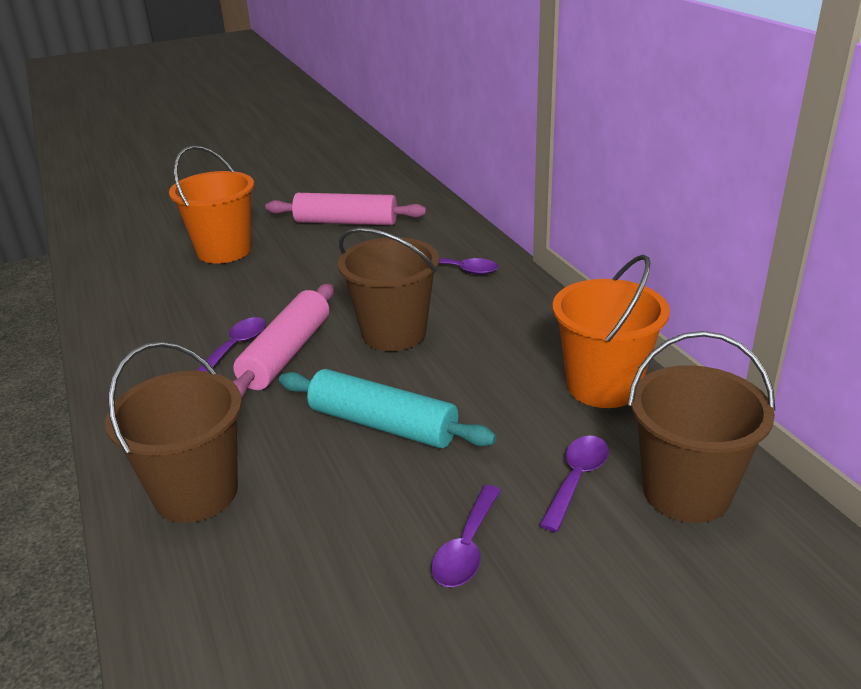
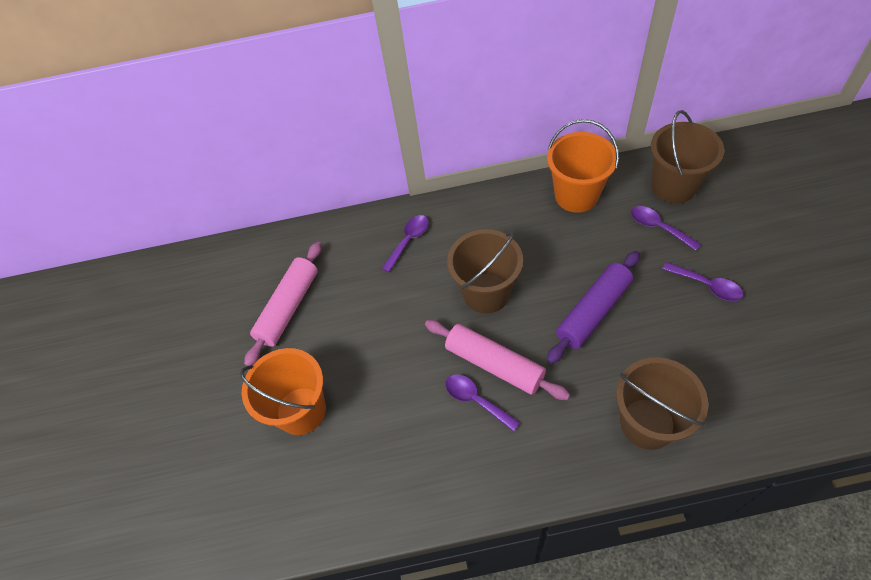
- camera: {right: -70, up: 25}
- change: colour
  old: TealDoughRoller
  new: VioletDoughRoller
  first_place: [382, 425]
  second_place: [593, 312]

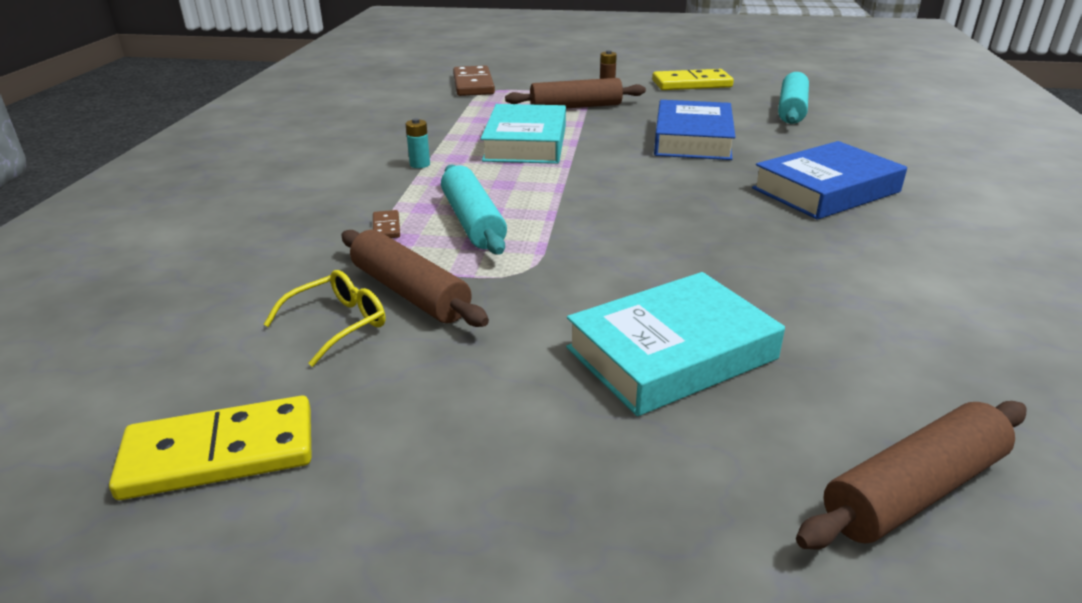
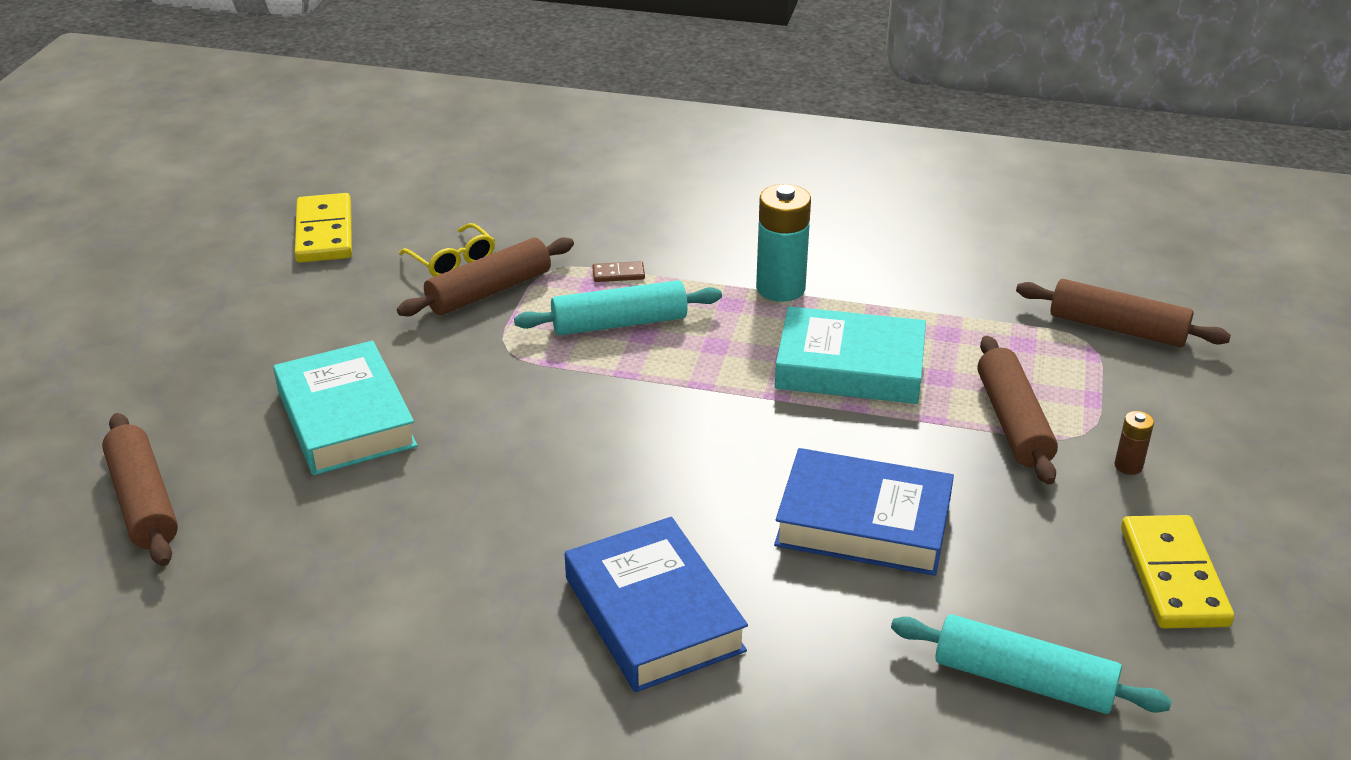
- camera: {right: 95, up: 5}
- change: exchanged
  old: RussetDominoTile
  new: RussetDoughRoller
  first_place: [473, 85]
  second_place: [1117, 328]
- change: size
  old: TealAaBattery
  first_place: [420, 164]
  second_place: [780, 288]
  factor: 2.06

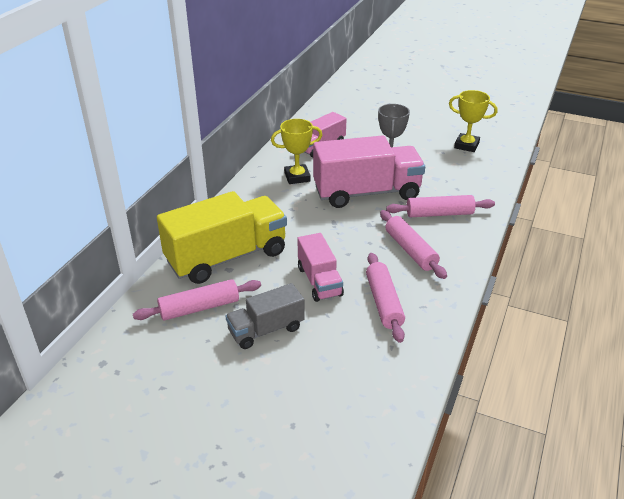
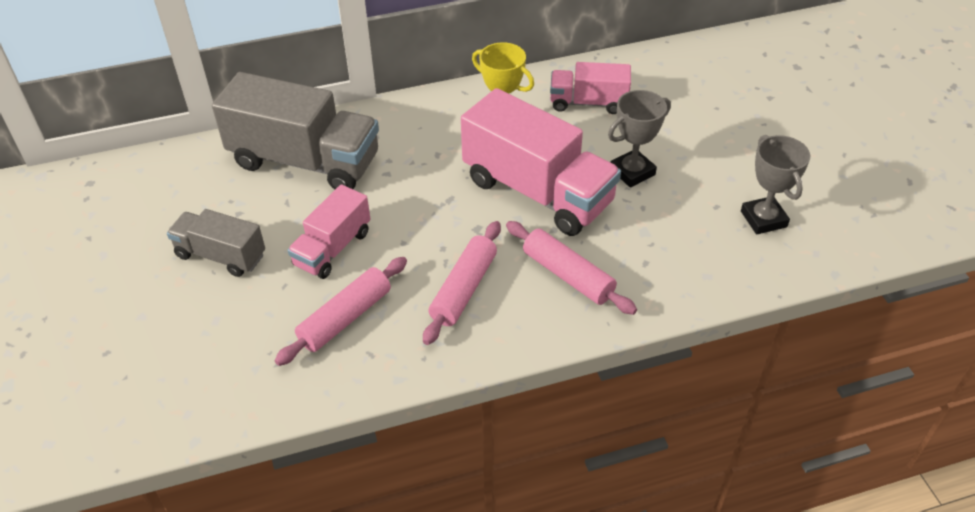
- camera: {right: 50, up: 10}
- change: colour
  old: YellowPrizeCup
  new: GreyPrizeCup
  first_place: [466, 145]
  second_place: [763, 219]
- change: colour
  old: YellowLorry
  new: GreyLorry
  first_place: [227, 257]
  second_place: [305, 161]
- change: missing
  old: PinkDoughRoller
  first_place: [199, 308]

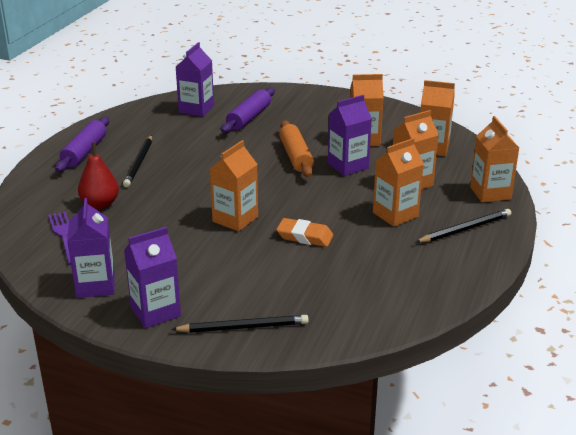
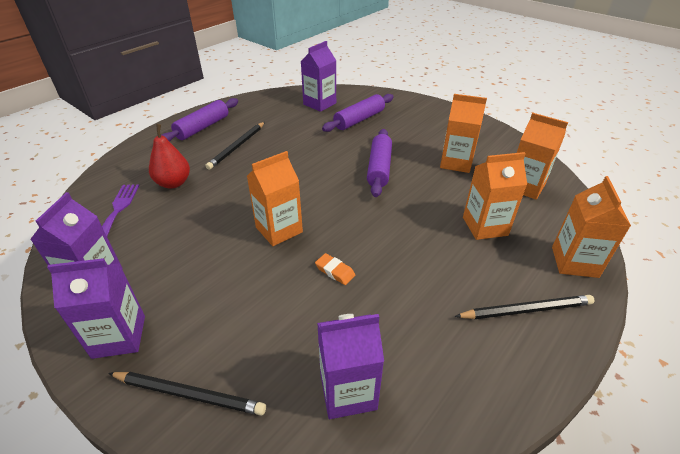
- camera: {right: 20, up: 10}
- change: relocated
  old: VioletMilkCarton
  first_place: [348, 166]
  second_place: [348, 391]
- change: colour
  old: OrangeColouredDoughRoller
  new: VioletDoughRoller
  first_place: [295, 156]
  second_place: [379, 168]
- change: missing
  old: OrangeColouredMilkCarton
  first_place: [395, 214]
- change: size
  old: OrangeColouredEraser
  first_place: [305, 236]
  second_place: [335, 271]
  factor: 0.65

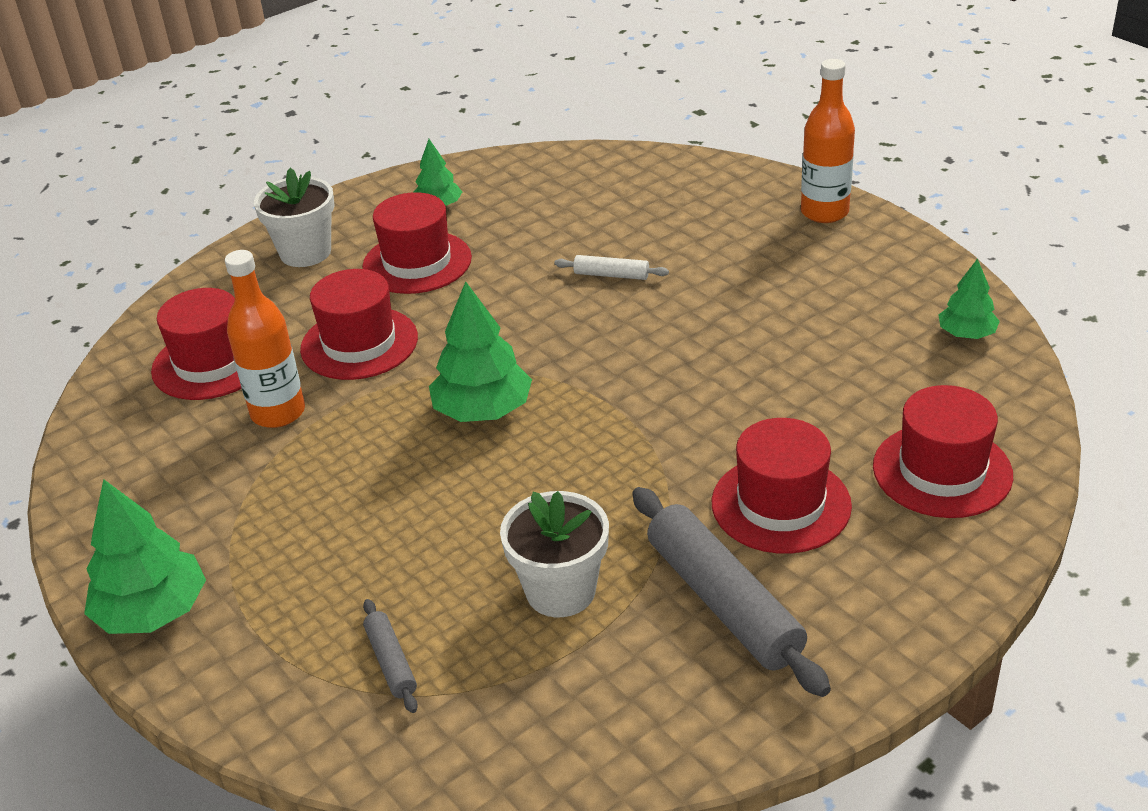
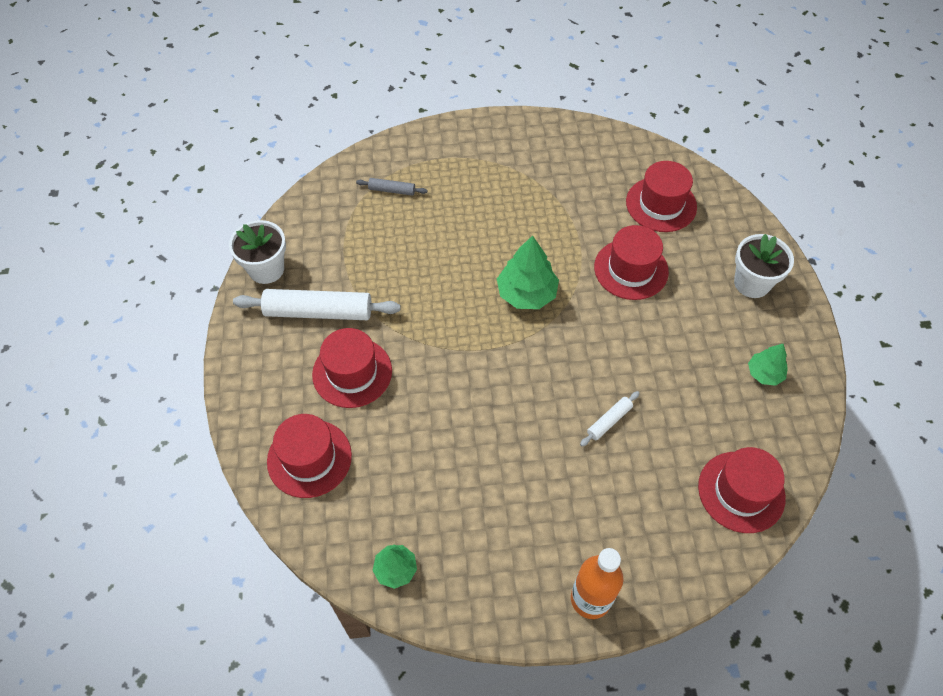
- camera: {right: 120, up: 20}
- change: relocated
  old: ScarletHat
  first_place: [417, 262]
  second_place: [741, 491]
- change: missing
  old: OrangeColouredDrinkBottle
  first_place: [278, 413]
- change: missing
  old: EmeraldTree
  first_place: [153, 612]
- change: colour
  old: GreyDoughRoller
  new: PureWhiteDoughRoller
  first_place: [723, 602]
  second_place: [318, 311]
- change: relocated
  old: PureWhitePottedPlant
  first_place: [560, 591]
  second_place: [266, 269]

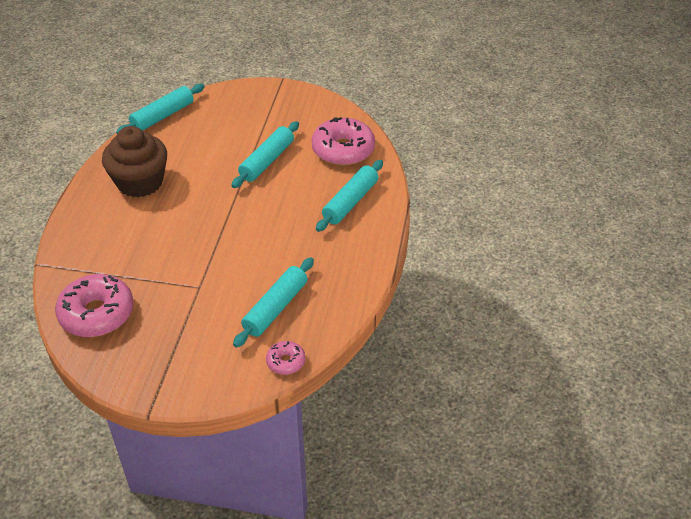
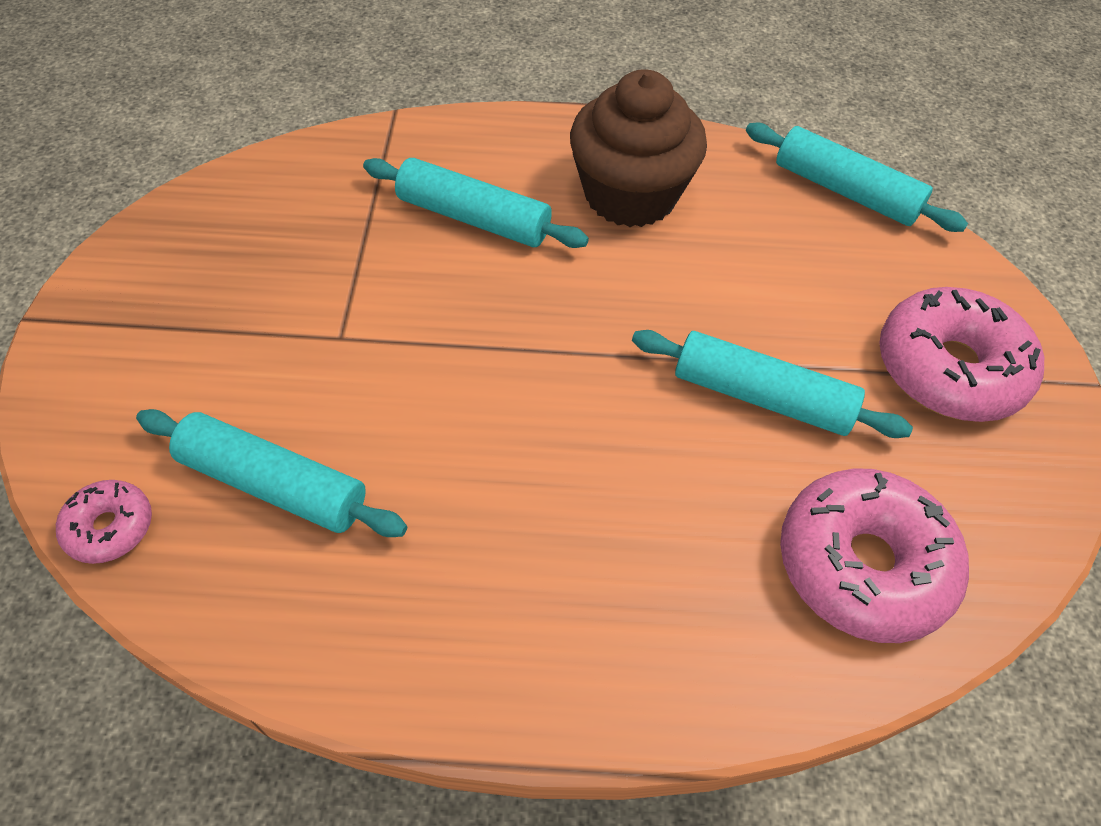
- camera: {right: 80, up: 10}
- change: relocated
  old: TealDoughRoller
  first_place: [350, 202]
  second_place: [473, 218]
- change: relocated
  old: PinkDonut
  first_place: [97, 314]
  second_place: [949, 369]

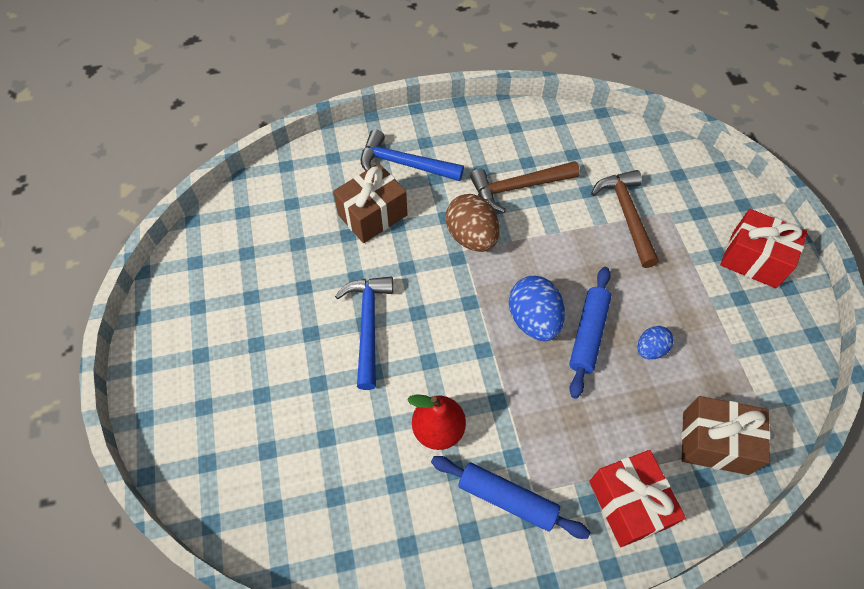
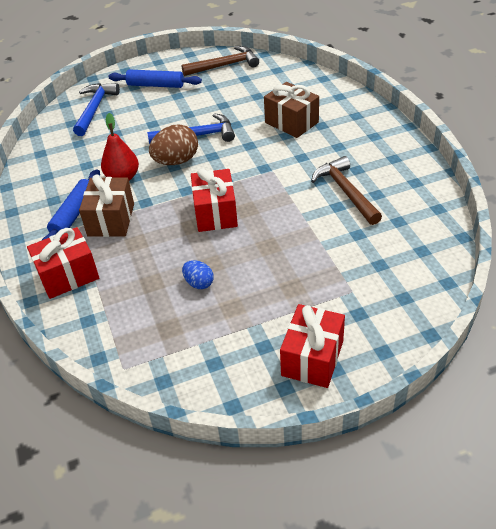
- camera: {right: 85, up: -15}
- change: relocated
  old: RoyalBlueClawHammer
  first_place: [404, 164]
  second_place: [95, 109]
- change: relocated
  old: RussetClawHammer
  first_place: [627, 215]
  second_place: [224, 65]
- change: relocated
  old: RussetToyEgg
  first_place: [471, 237]
  second_place: [176, 161]
- change: relocated
  old: RoyalBlueDoughRoller
  first_place: [588, 334]
  second_place: [155, 85]
- change: exchanged
  old: RoyalBlueToyEgg
  new: ScarletPresent
  first_place: [533, 320]
  second_place: [215, 213]
- change: relocated
  old: RussetPresent
  first_place: [715, 443]
  second_place: [111, 220]

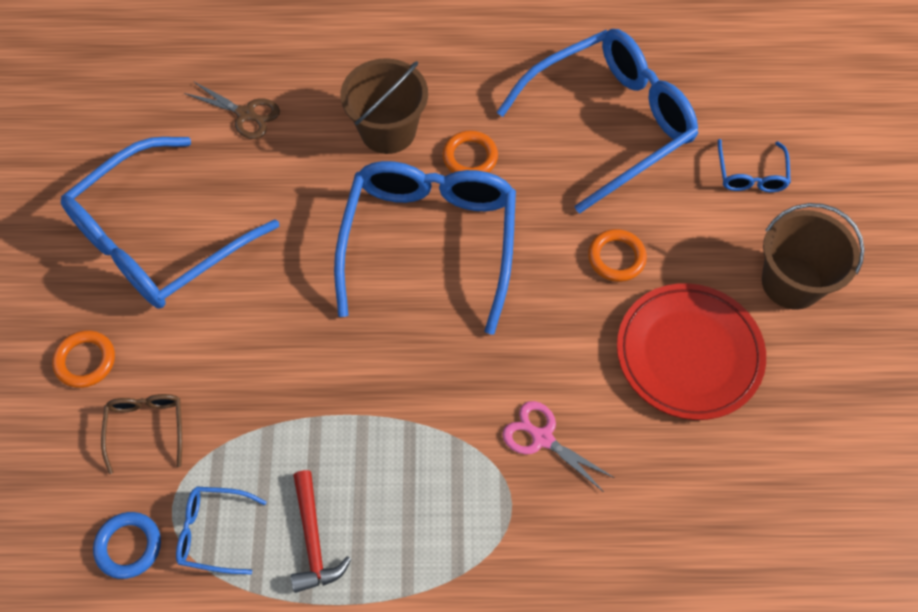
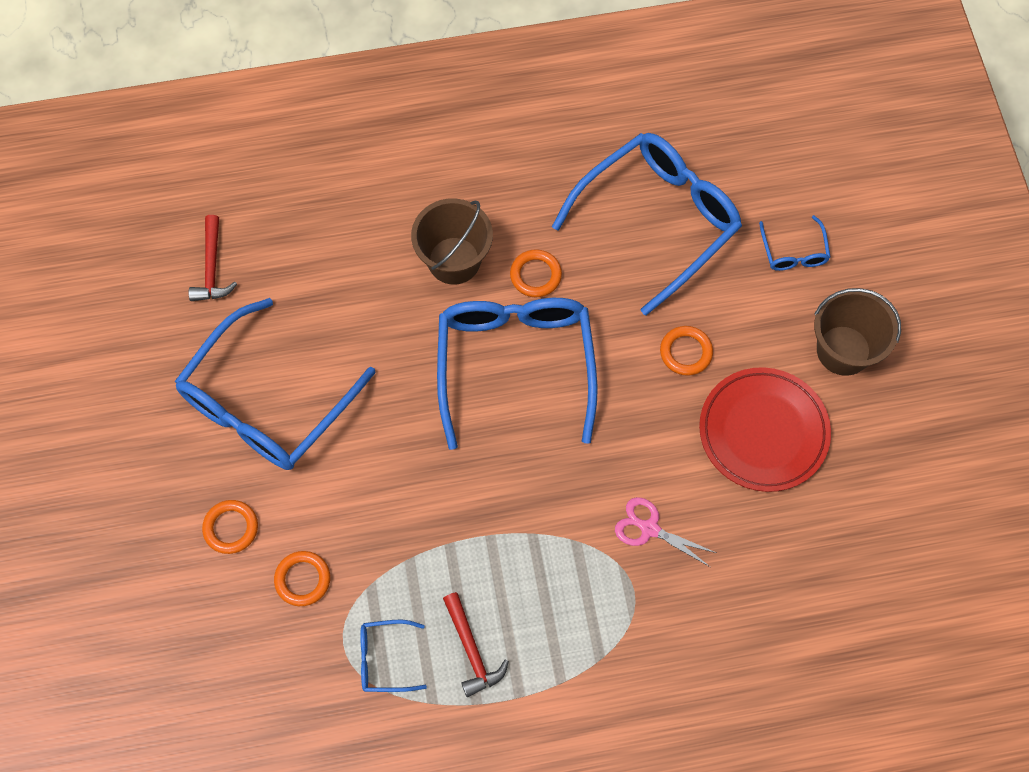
- camera: {right: -10, up: 5}
- change: missing
  old: RussetShears
  first_place: [246, 114]
- change: exchanged
  old: RussetGlasses
  new: OrangeColouredRing
  first_place: [146, 428]
  second_place: [302, 579]
- change: missing
  old: RoyalBlueRing
  first_place: [129, 546]
- change: appeared
  new: ScarletClawHammer
  second_place: [212, 267]

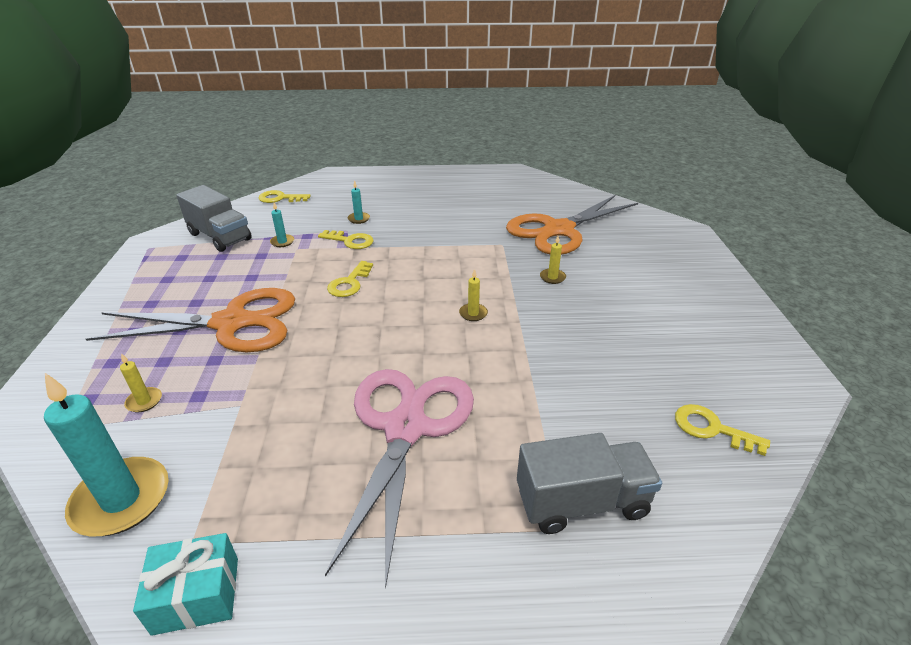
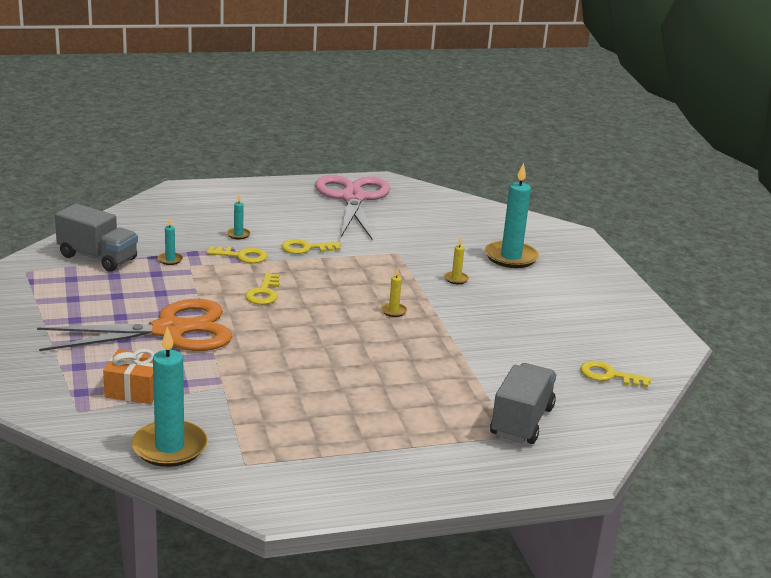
- camera: {right: -15, up: -10}
- change: relocated
  old: YellowDoorKey
  first_place: [280, 198]
  second_place: [306, 248]
- change: missing
  old: OrangeColouredShears
  first_place: [558, 230]
- change: exchanged
  old: YellowWaxCandle
  new: OrangeColouredPresent
  first_place: [144, 401]
  second_place: [135, 390]
- change: relocated
  old: PinkShears
  first_place: [406, 428]
  second_place: [353, 198]
- change: spun
  old: GreyLorry
  first_place: [581, 502]
  second_place: [521, 421]
  degrees: -45
- change: missing
  old: TealPresent
  first_place: [196, 595]
- change: appeared
  new: TealWaxCandle
  second_place: [511, 257]

